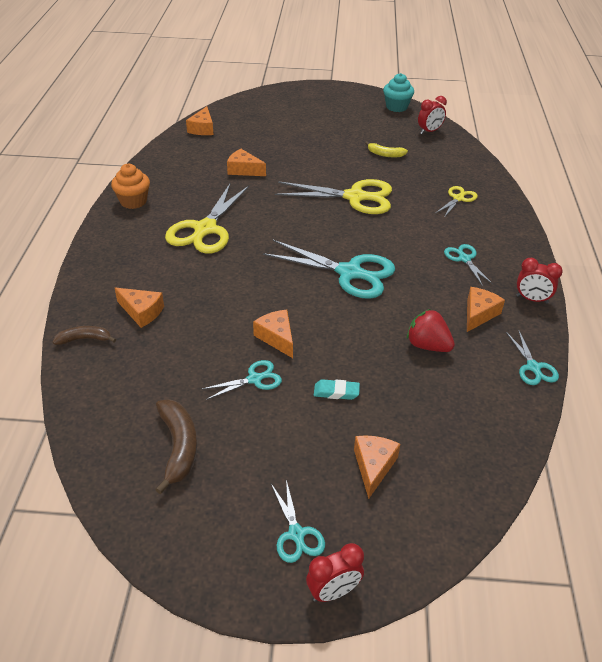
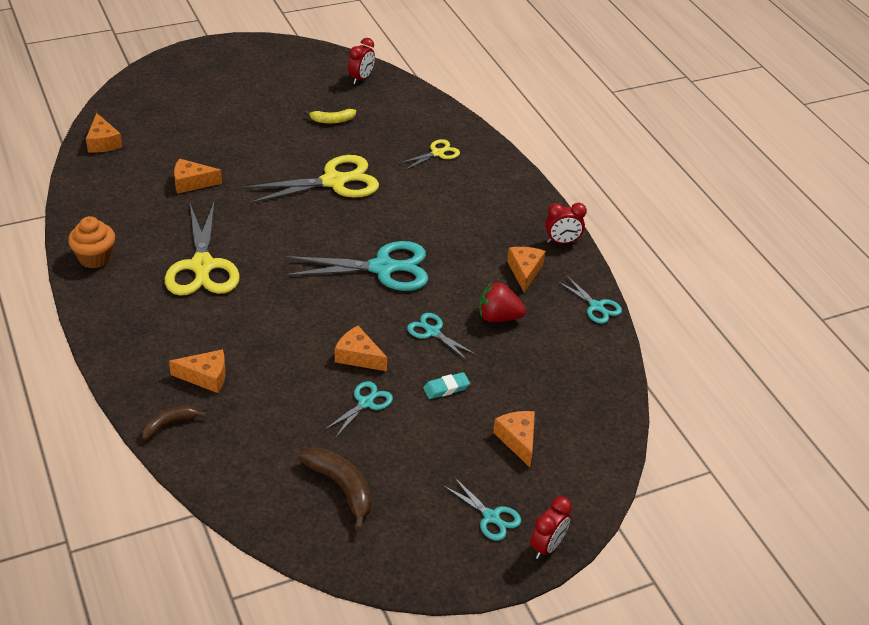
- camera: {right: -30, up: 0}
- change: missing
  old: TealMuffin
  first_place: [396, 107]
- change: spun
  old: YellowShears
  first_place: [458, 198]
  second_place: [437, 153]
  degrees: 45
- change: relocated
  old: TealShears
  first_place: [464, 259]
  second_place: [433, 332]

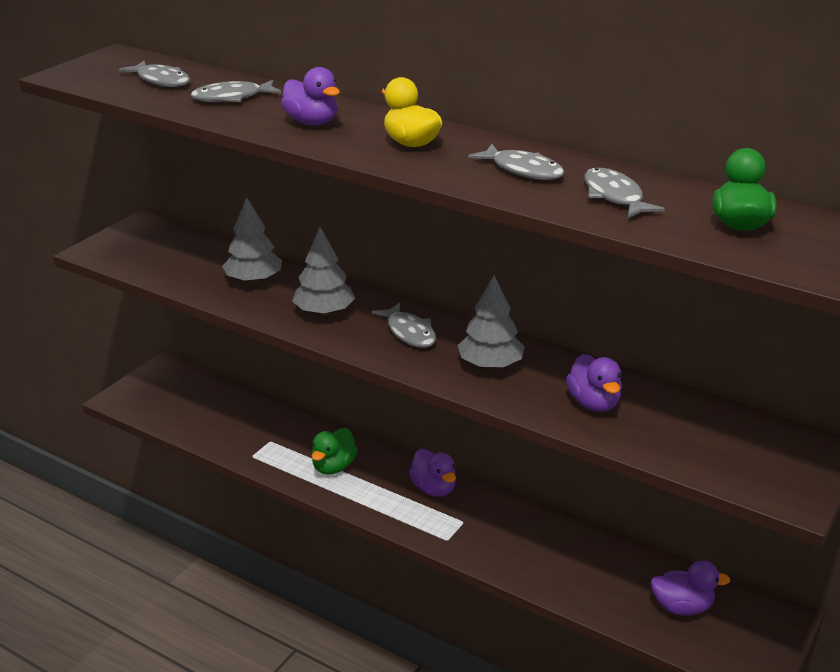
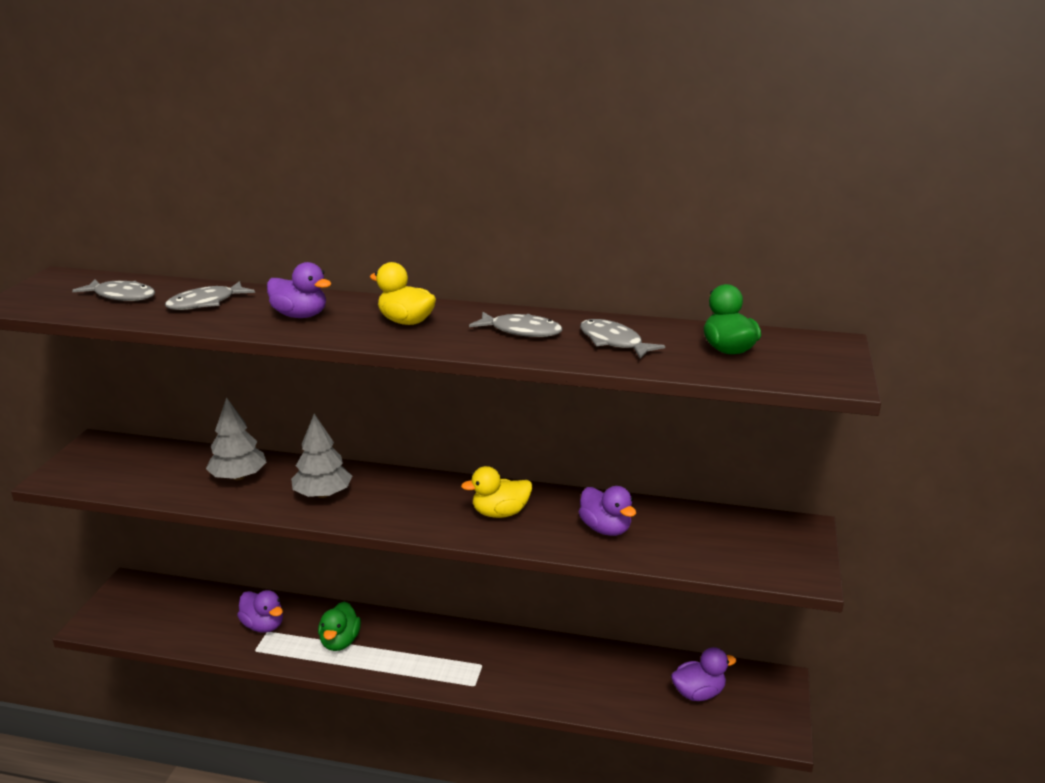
- camera: {right: -20, up: -5}
- change: exchanged
  old: GreyTree
  new: YellowToyDuck
  first_place: [490, 364]
  second_place: [500, 513]
- change: missing
  old: GreyFishFigure
  first_place: [409, 332]
- change: relocated
  old: VioletToyDuck
  first_place: [434, 488]
  second_place: [263, 625]

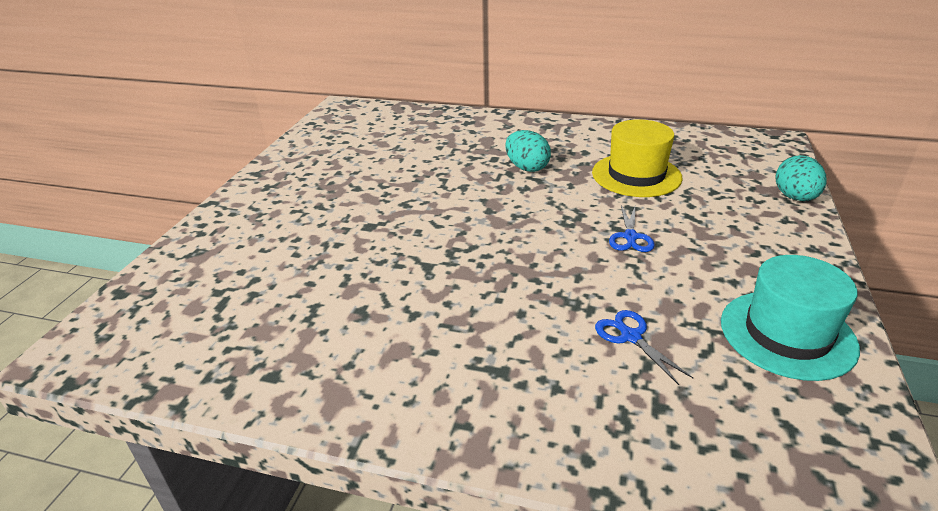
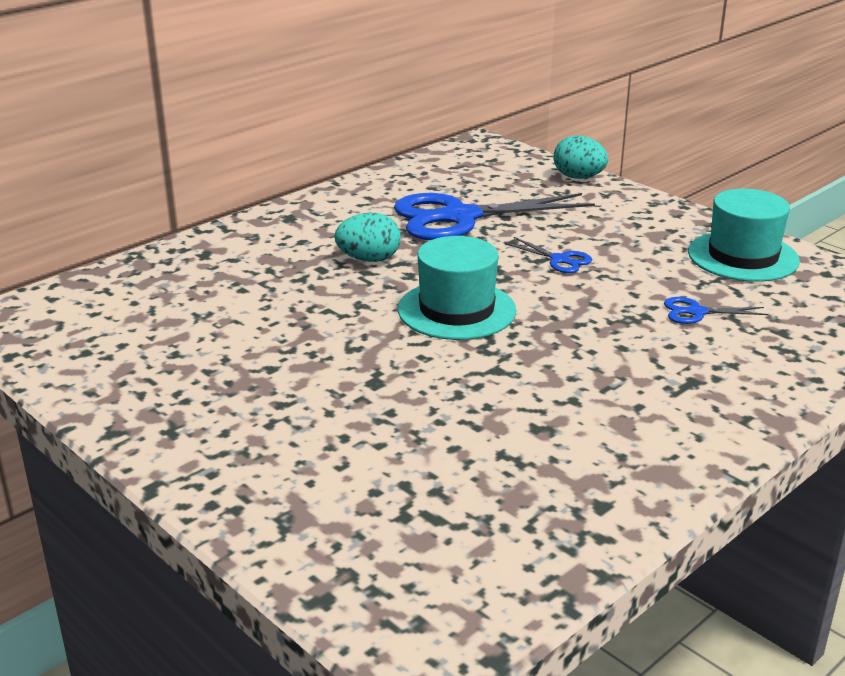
- camera: {right: -60, up: -5}
- change: exchanged
  old: YellowHat
  new: RoyalBlueShears
  first_place: [636, 175]
  second_place: [459, 217]
- change: appeared
  new: TealHat
  second_place: [456, 310]

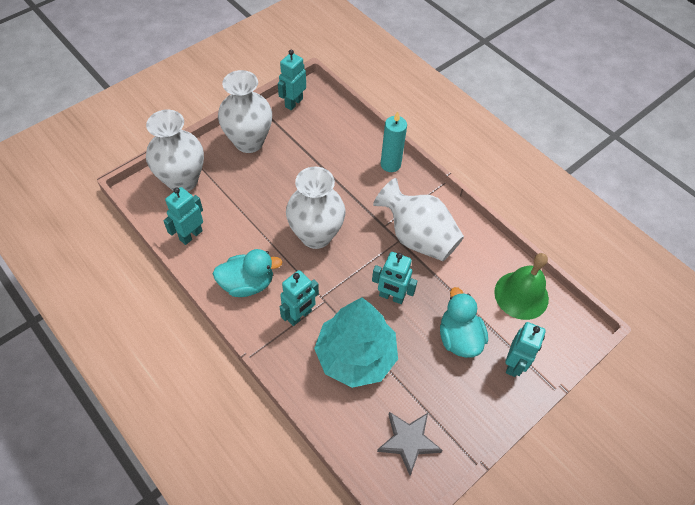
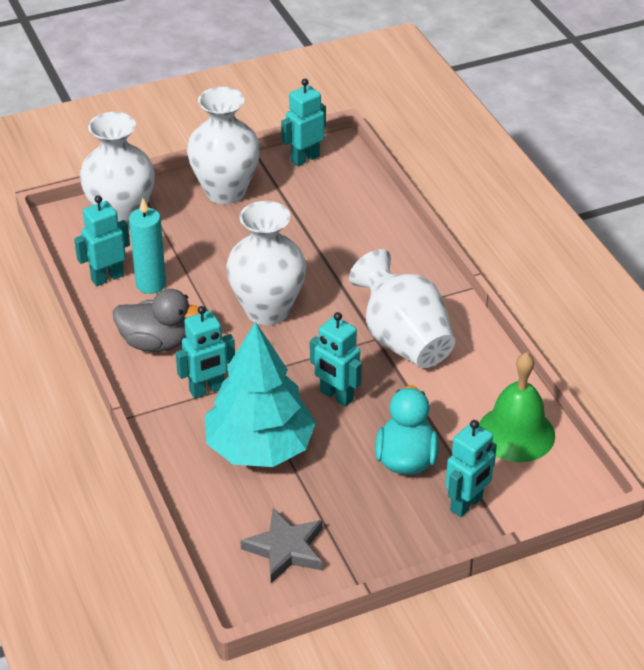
- camera: {right: 20, up: -15}
- change: relocated
  old: TealWaxCandle
  first_place: [390, 164]
  second_place: [151, 284]
- change: colour
  old: TealToyDuck
  new: GreyToyDuck
  first_place: [247, 284]
  second_place: [156, 343]

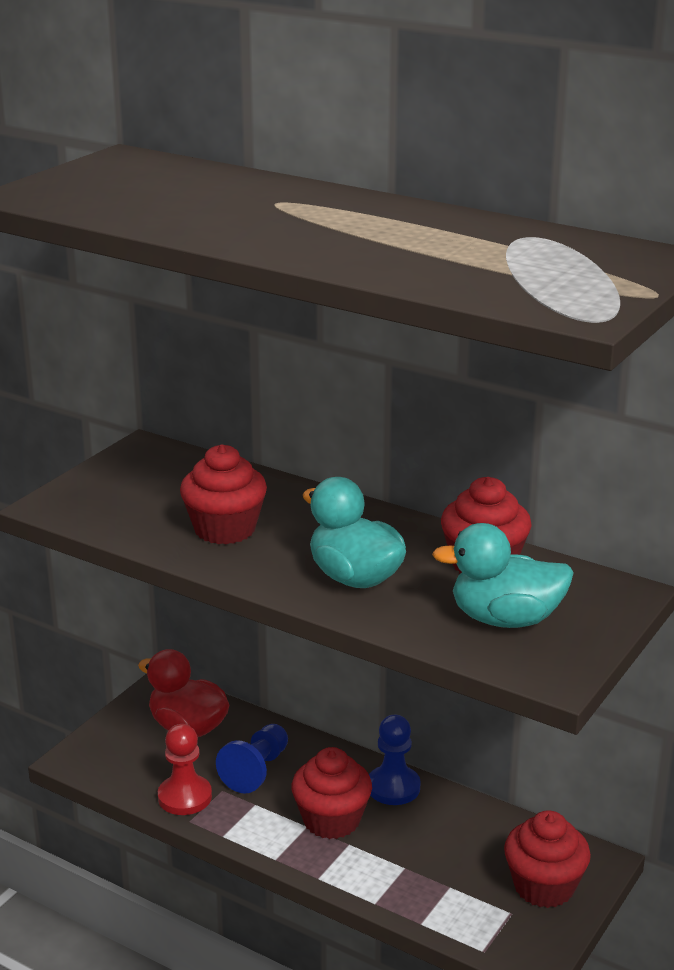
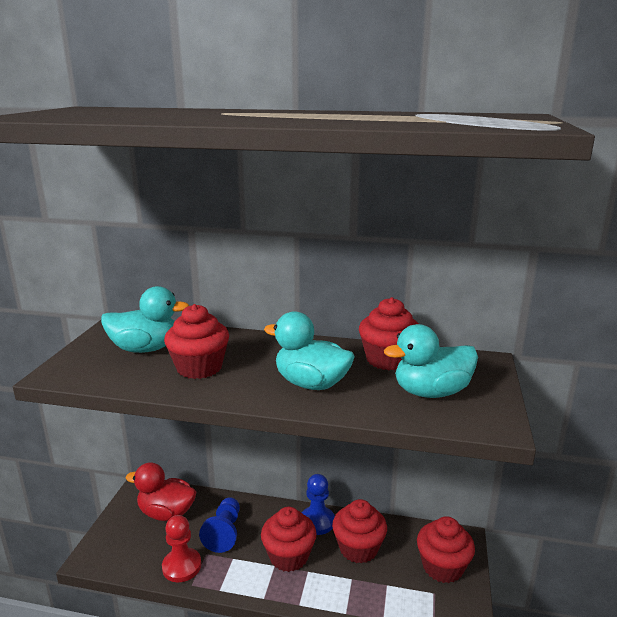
- camera: {right: -20, up: -5}
- change: appeared
  new: TealToyDuck
  second_place: [146, 349]
- change: appeared
  new: ScarletMuffin
  second_place: [358, 548]

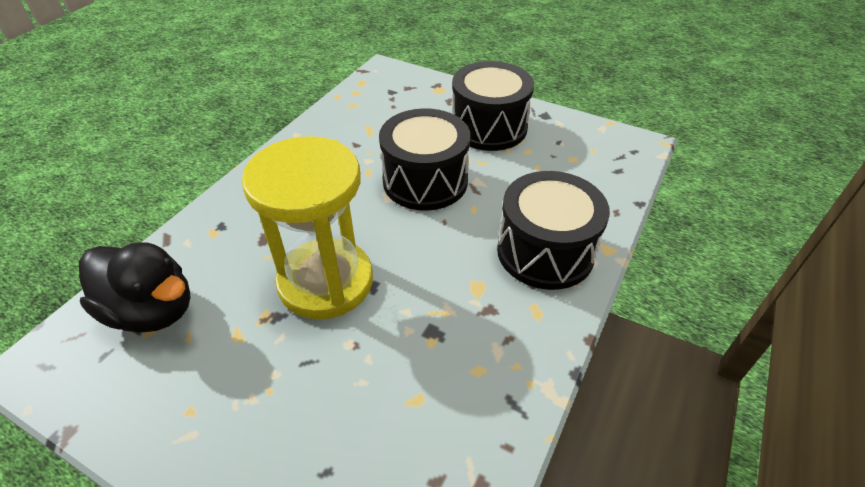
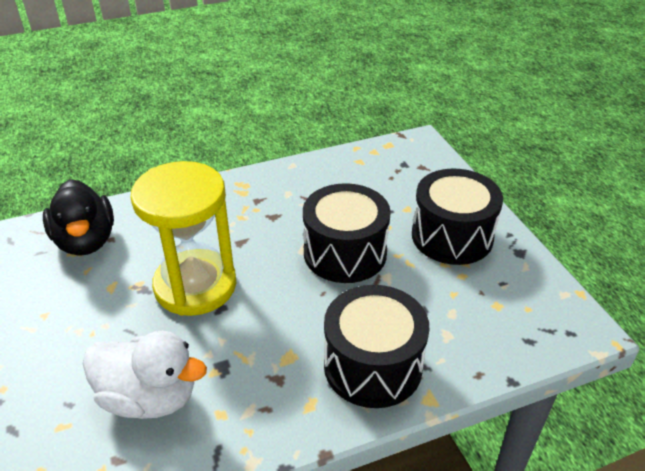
- camera: {right: 40, up: -5}
- change: appeared
  new: PureWhiteToyDuck
  second_place: [149, 397]

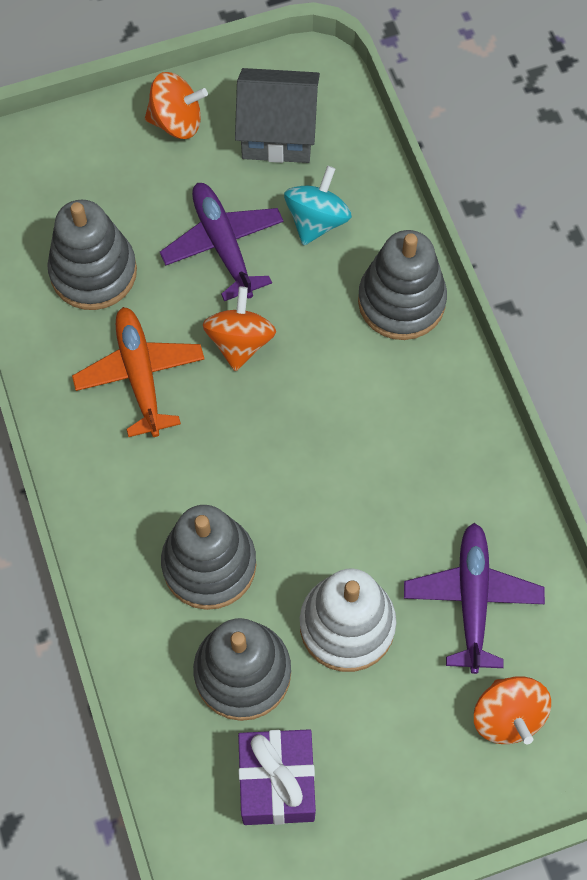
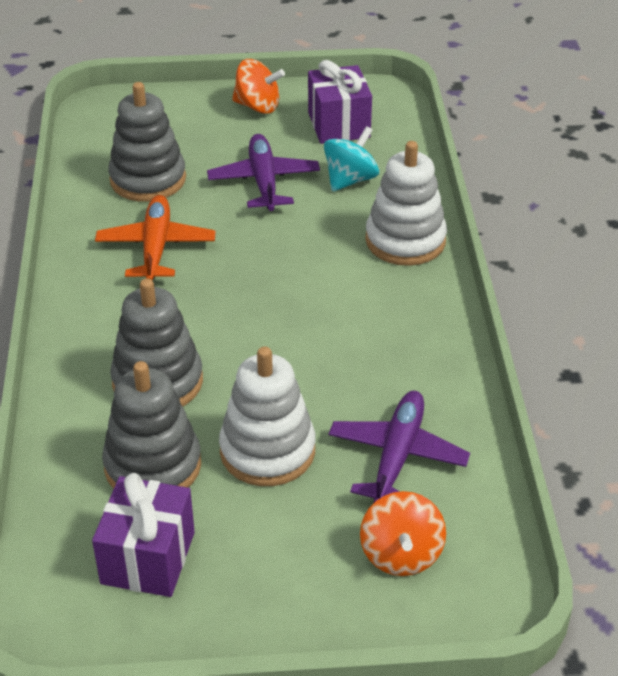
- camera: {right: 15, up: -25}
- change: exchanged
  old: GreyCottage
  new: VioletPresent
  first_place: [278, 133]
  second_place: [338, 125]
- change: colour
  old: GreyStackingToy
  new: PureWhiteStackingToy
  first_place: [401, 301]
  second_place: [405, 240]
- change: missing
  old: OrangeColouredSpinningTop
  first_place: [240, 342]

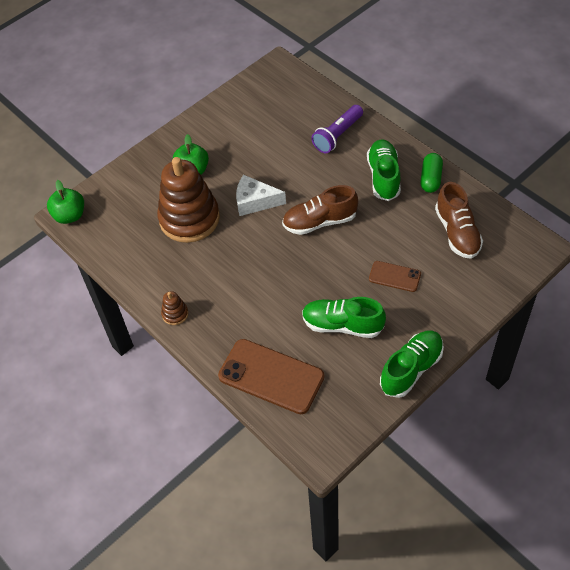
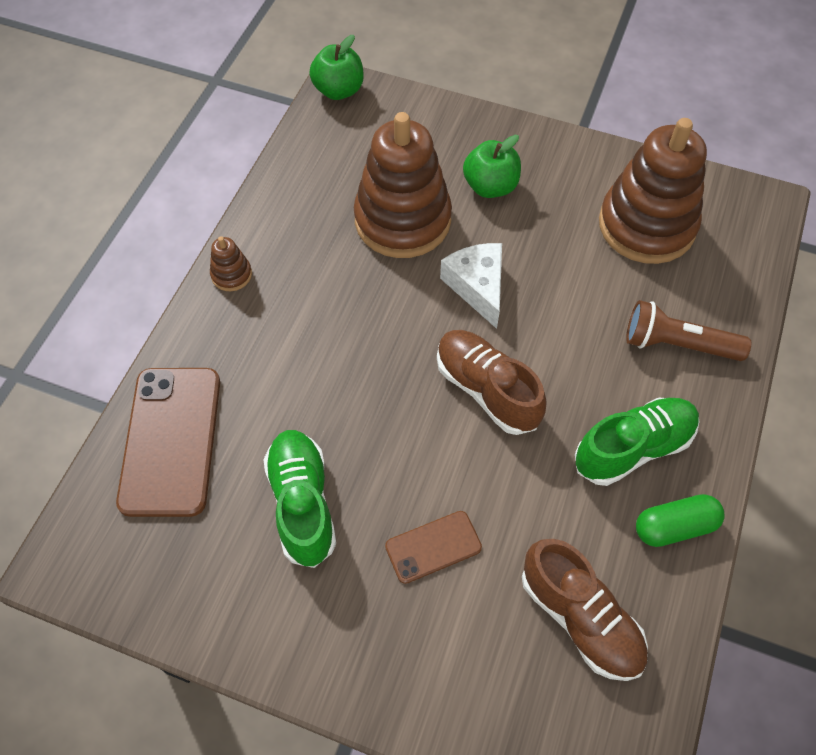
- camera: {right: 60, up: 5}
- change: colour
  old: VioletFlashlight
  new: RussetFlashlight
  first_place: [338, 135]
  second_place: [678, 344]
- change: spun
  old: RussetLaceUpShoe
  first_place: [457, 232]
  second_place: [580, 618]
  degrees: -90
- change: spun
  old: RussetMobilePhone
  first_place: [394, 276]
  second_place: [433, 547]
  degrees: 75
- change: missing
  old: EmeraldLaceUpShoe
  first_place: [411, 369]
- change: appeared
  new: RussetStackingToy
  second_place: [646, 225]

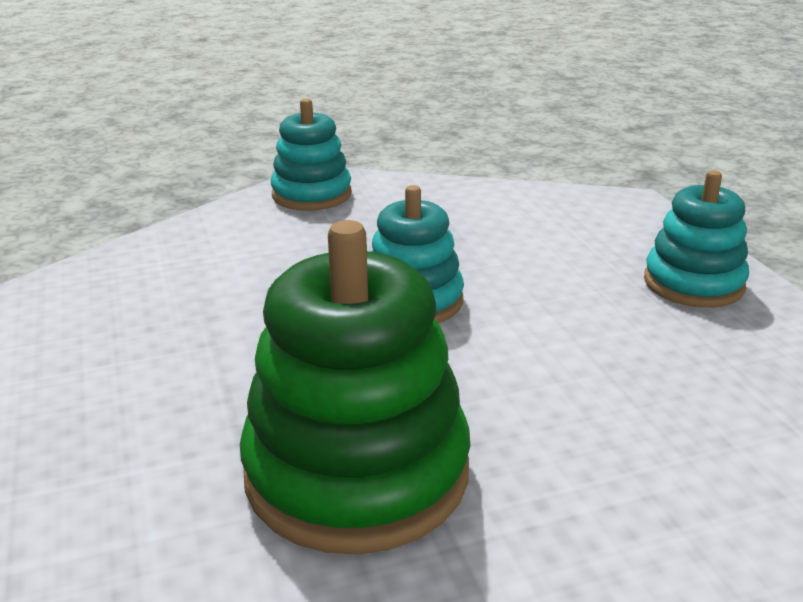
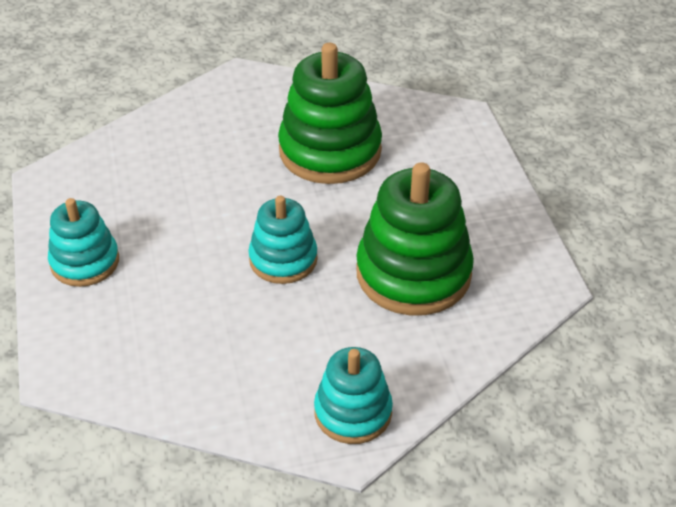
- camera: {right: -175, up: 15}
- change: appeared
  new: EmeraldStackingToy
  second_place: [413, 273]

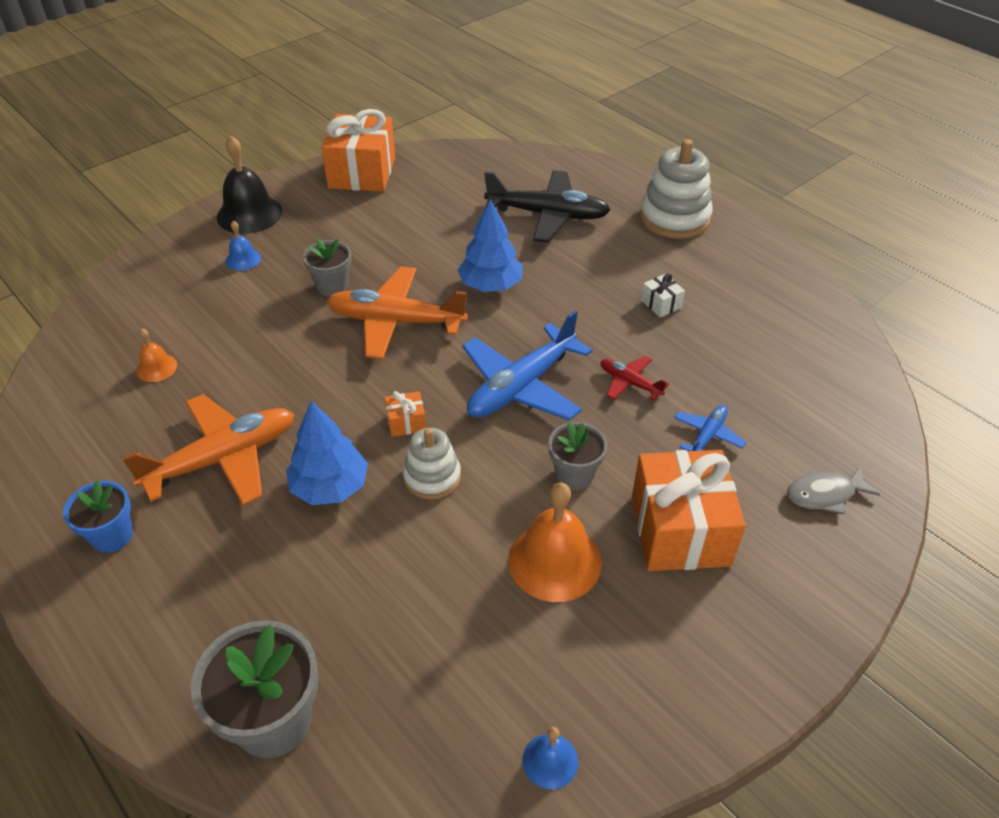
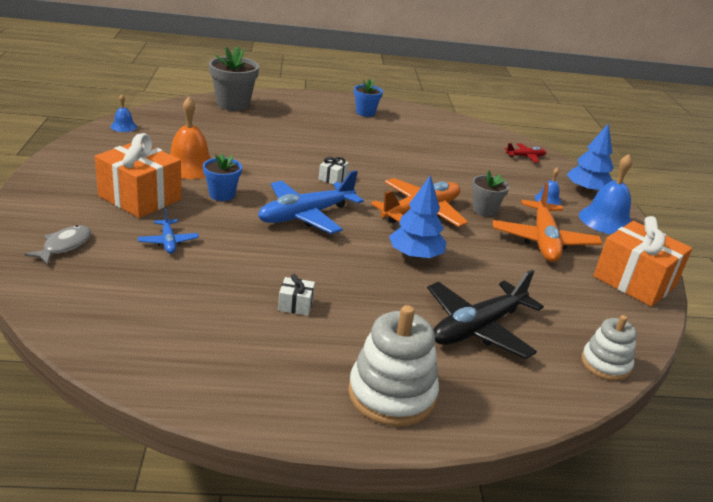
- camera: {right: 125, up: -15}
- change: colour
  old: EbonyHandBell
  new: RoyalBlueHandBell
  first_place: [249, 214]
  second_place: [606, 220]
- change: spun
  old: RoyalBlueAeroplane
  first_place: [521, 386]
  second_place: [306, 215]
  degrees: -120
- change: missing
  old: OrangeColouredHandBell
  first_place: [157, 368]
- change: relocated
  old: ScarletAeroplane
  first_place: [629, 383]
  second_place: [525, 157]
- change: colour
  old: OrangeColouredPresent
  new: PureWhitePresent
  first_place: [406, 422]
  second_place: [332, 178]
- change: relocated
  old: OrangeColouredAeroplane
  first_place: [223, 458]
  second_place: [543, 241]
- change: relocated
  old: RoyalBlueTree
  first_place: [330, 487]
  second_place: [586, 191]
- change: colour
  old: GreyPottedPlant
  new: RoyalBluePottedPlant
  first_place: [574, 475]
  second_place: [222, 195]
- change: relocated
  old: PureWhiteStackingToy
  first_place: [432, 477]
  second_place: [605, 364]

